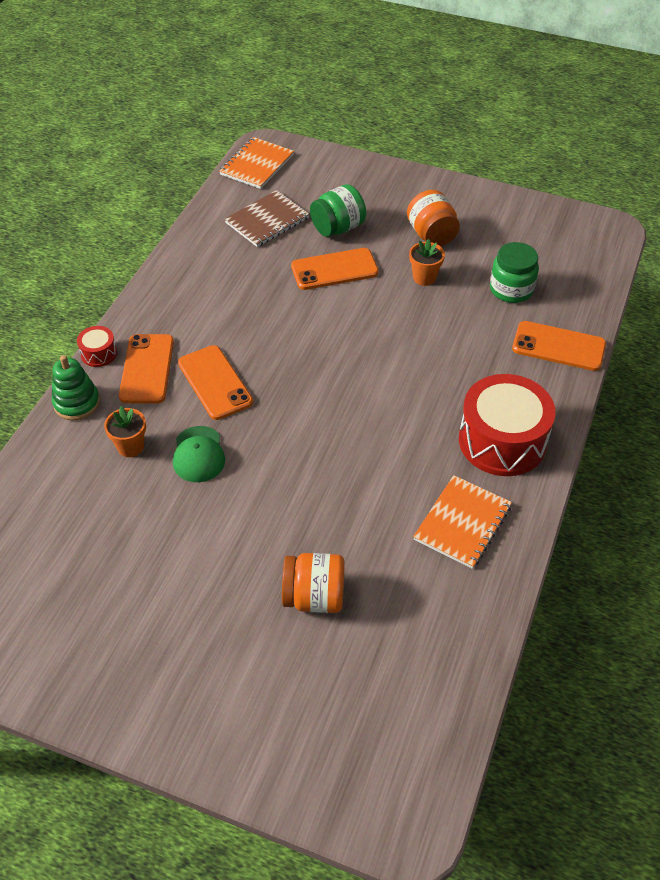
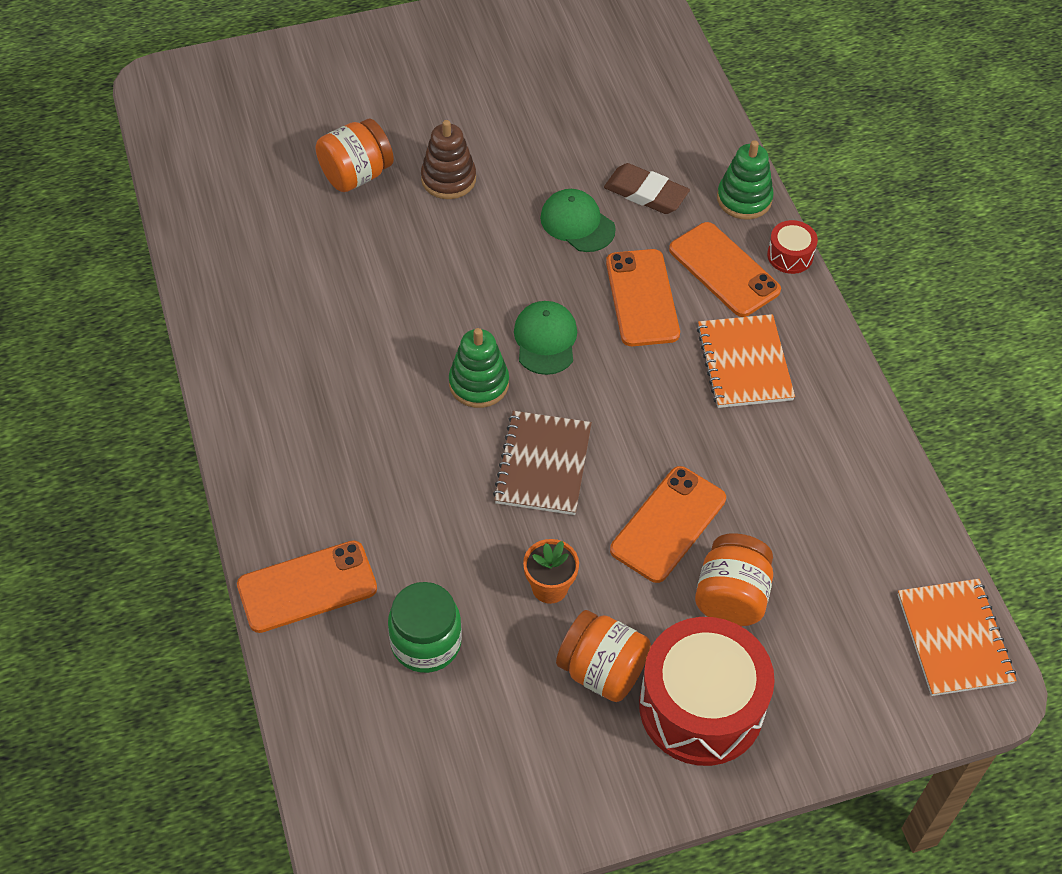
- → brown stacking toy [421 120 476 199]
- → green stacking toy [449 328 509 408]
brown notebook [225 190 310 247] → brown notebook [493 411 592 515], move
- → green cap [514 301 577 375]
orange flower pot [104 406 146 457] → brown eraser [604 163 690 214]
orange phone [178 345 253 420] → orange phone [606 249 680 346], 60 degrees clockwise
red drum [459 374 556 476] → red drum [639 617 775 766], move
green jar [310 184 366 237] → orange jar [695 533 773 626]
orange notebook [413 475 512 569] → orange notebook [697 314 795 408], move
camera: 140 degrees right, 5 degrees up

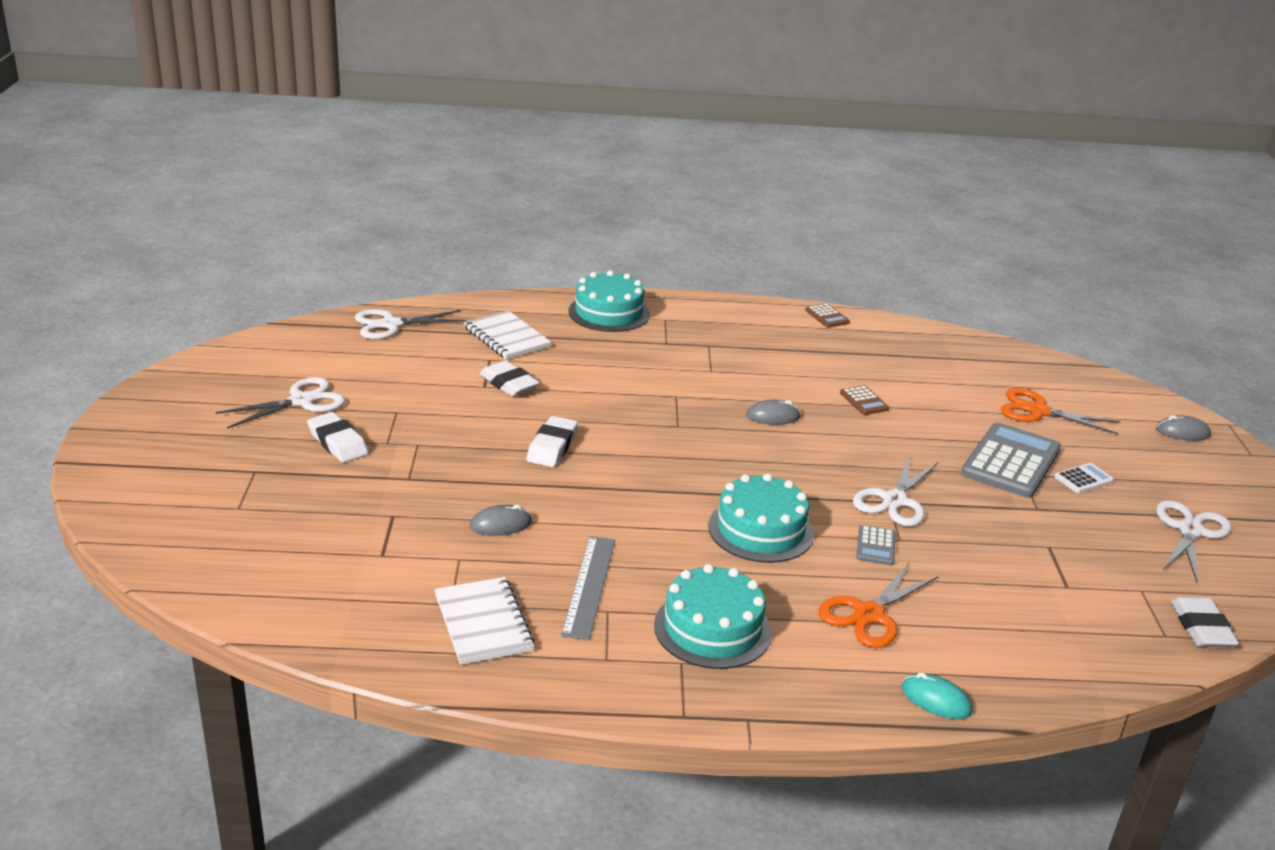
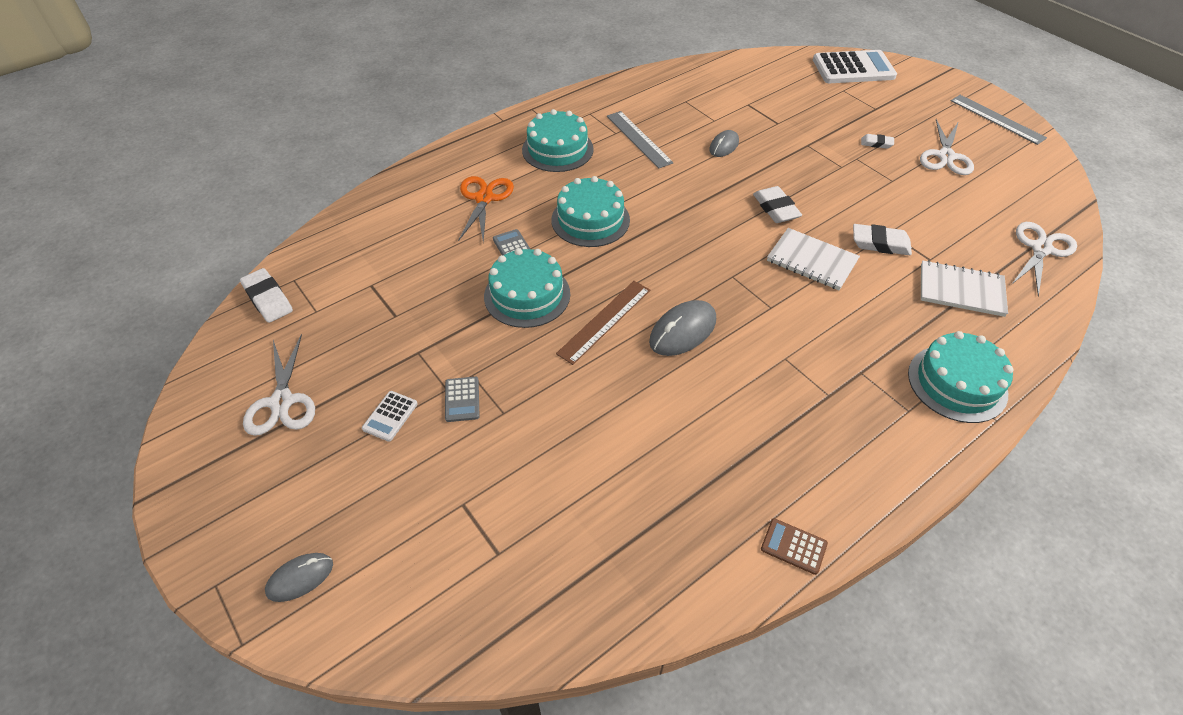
grey calculator [961 423 1061 498] → grey calculator [445 377 480 422], x0.46
white scissors [853 454 938 527] → turquoise cake [484 248 570 328]
- → brown ruler [556 281 650 365]
grey mouse [746 399 801 425] → grey mouse [649 300 716 356], x1.57
white notebook [435 577 535 665] → white notebook [767 228 860 290], move
- → white calculator [813 50 897 83]
white eraser [307 412 369 463] → white eraser [861 134 894 149], x0.59
- → grey ruler [951 95 1047 145]
brown calculator [840 385 889 415] → -
turquoise mouse [901 673 972 719] → -
orange scissors [1001 388 1120 434] → -
camera: 145 degrees right, 20 degrees up

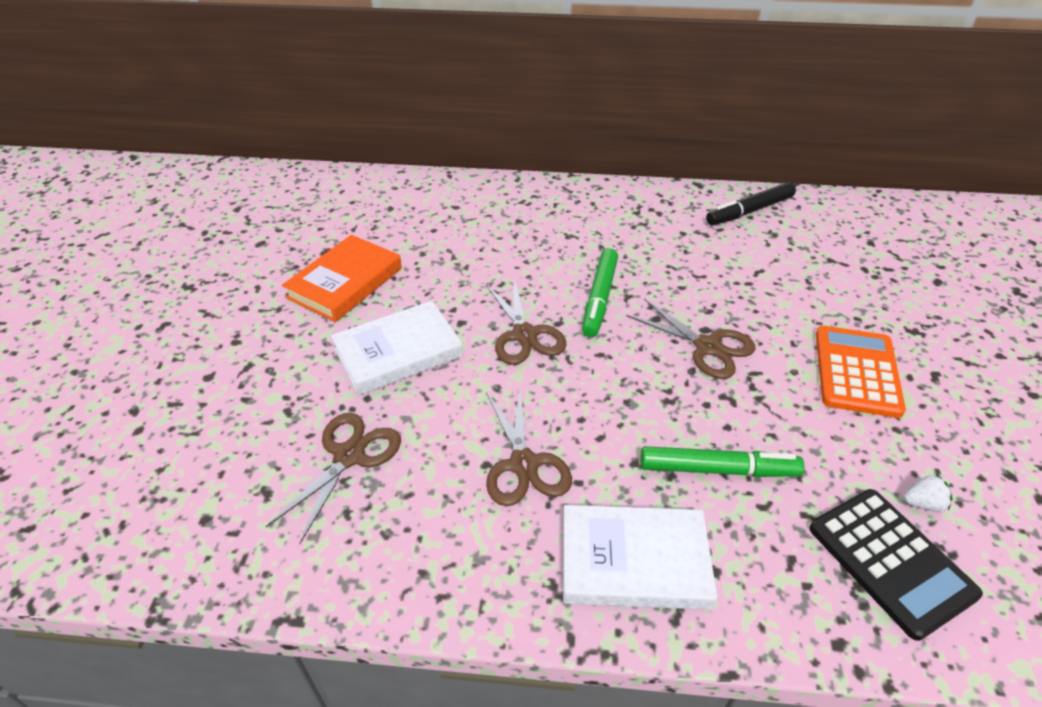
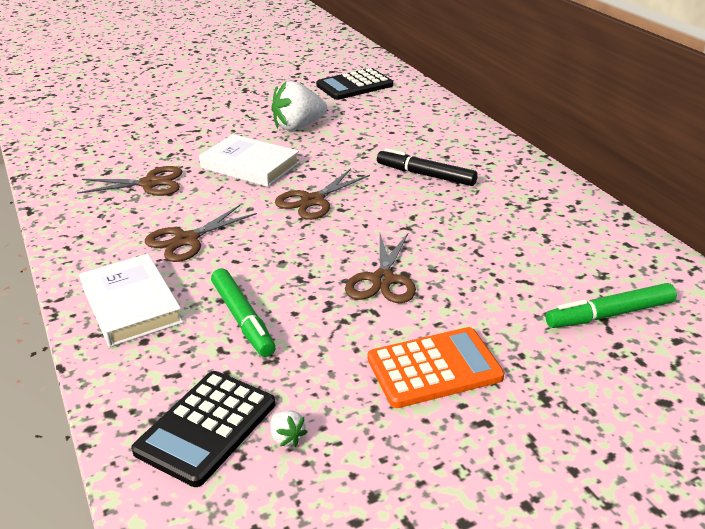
orange book [282 235 402 322] → white strawberry [272 81 327 131]
- → black calculator [316 68 393 100]
black marker [706 182 796 225] → black marker [377 148 478 186], move
green marker [582 248 618 338] → green marker [545 283 677 328], move
camera: 60 degrees right, 10 degrees down

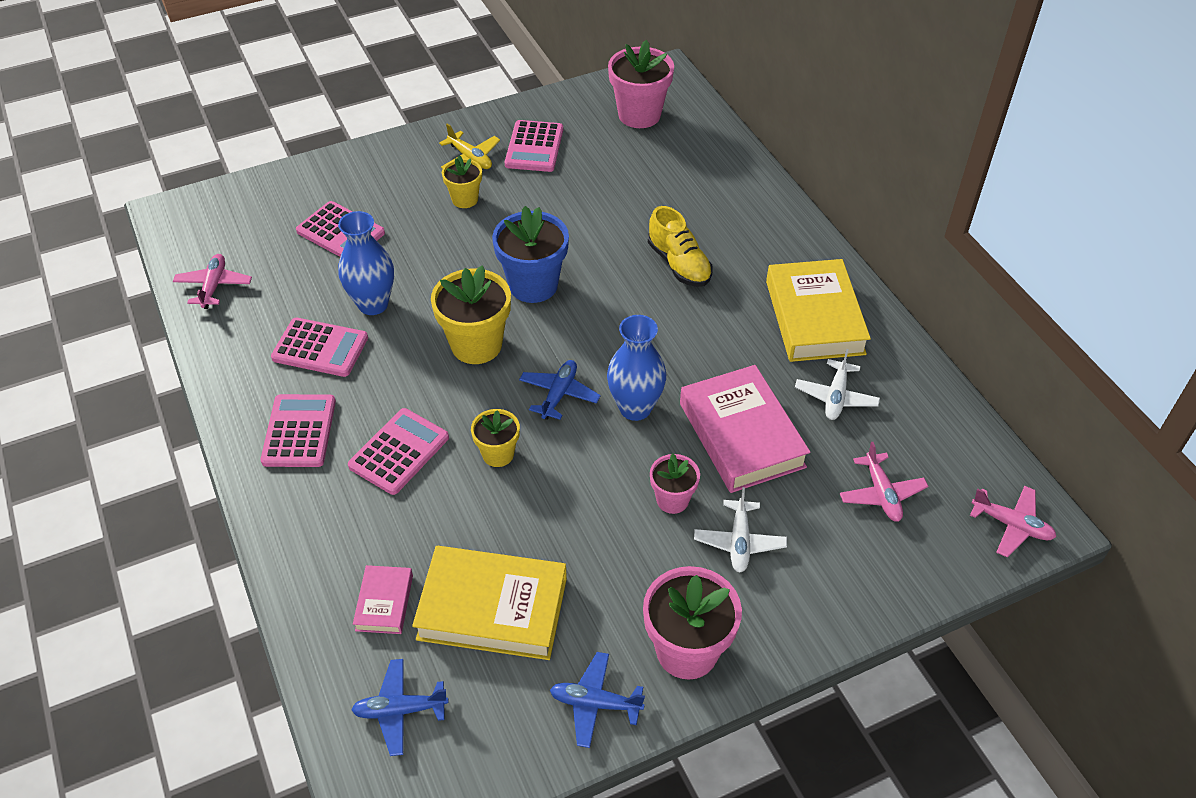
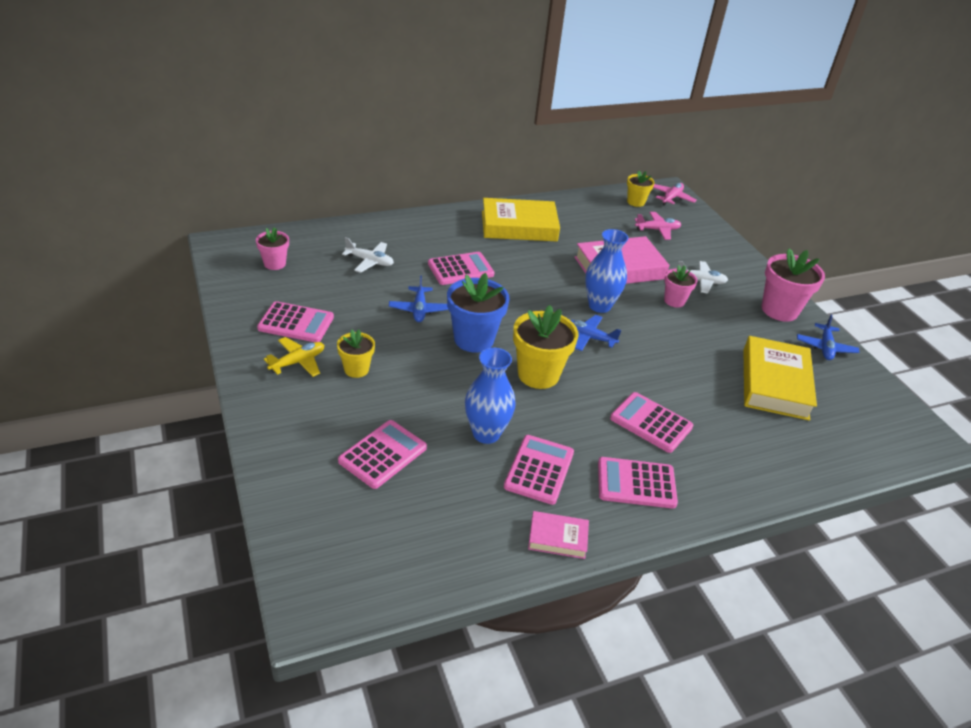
pink flower pot [608 40 674 128] → pink flower pot [256 227 289 270], x0.58
white plane [795 349 880 420] → white plane [342 237 394 273], move
blue plane [351 659 449 756] → blue plane [389 275 448 322], move
yellow shoe [648 206 713 287] → pink calculator [428 252 494 285]
pink book [353 565 413 634] → pink book [528 511 589 559], move
yellow flower pot [471 409 520 467] → yellow flower pot [627 171 655 207], move
pink plane [173 254 252 309] → -
camera: 90 degrees left, 10 degrees down

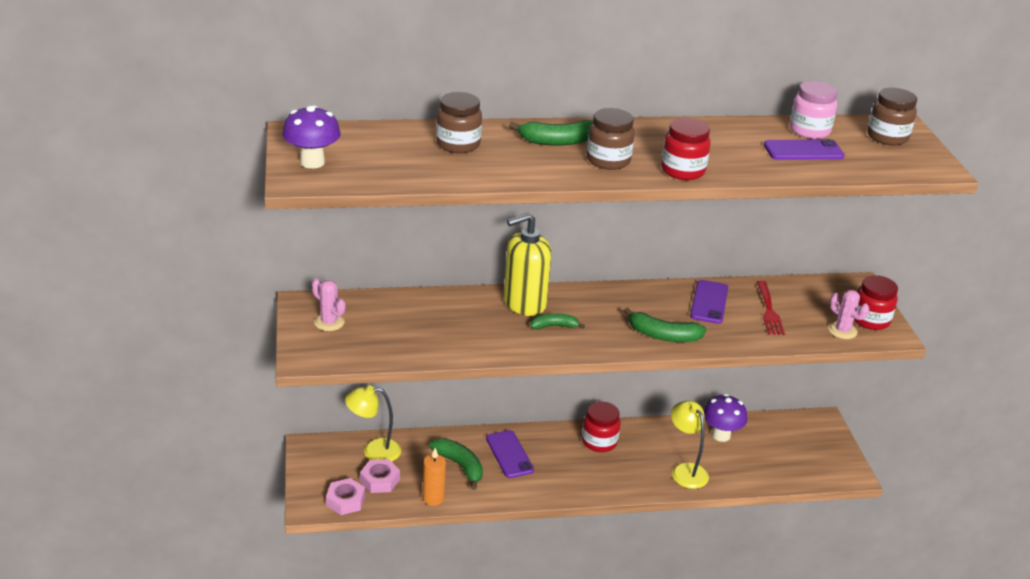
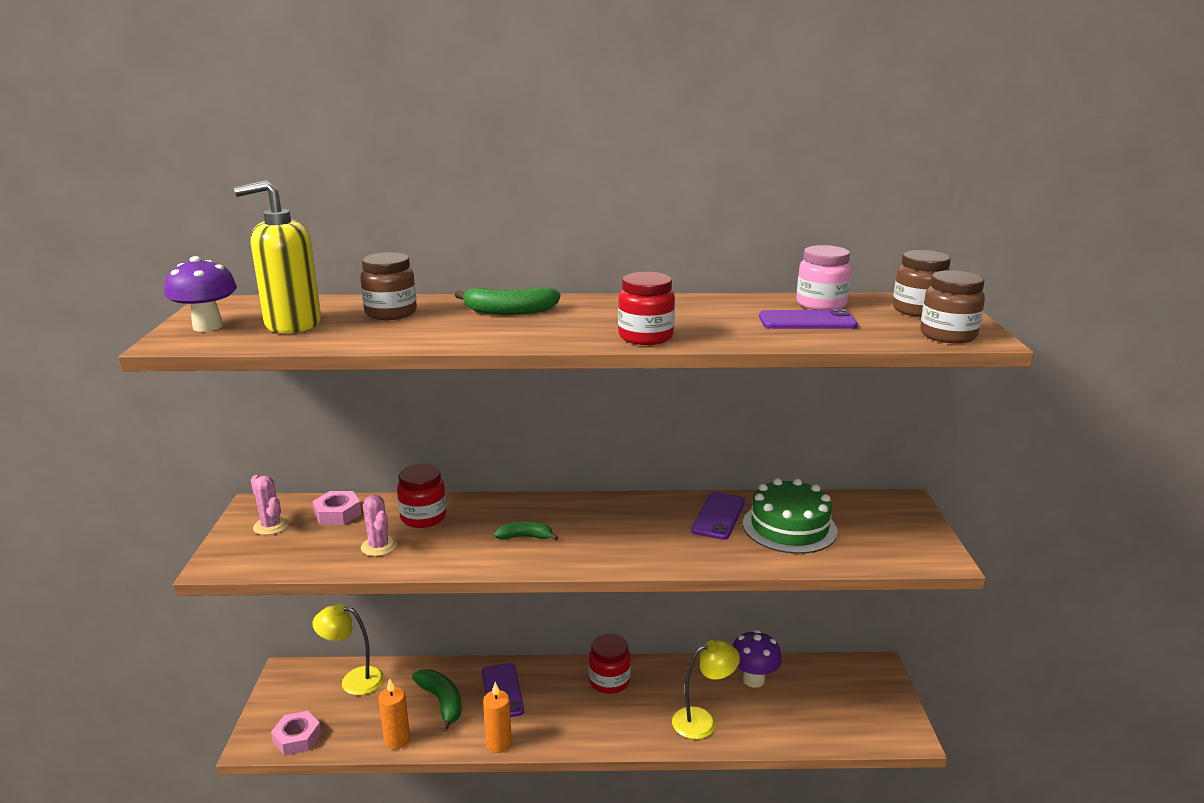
yellow soap dispenser [504 213 551 316] → yellow soap dispenser [234 180 321 333], move
pink nut [360 459 400 493] → pink nut [312 491 361 525], move
pink cactus [828 290 869 339] → pink cactus [361 495 397 556], move
red jar [854 275 898 330] → red jar [397 464 446 528], move
- → orange candle [483 682 512 753]
yellow lamp [671 401 709 489] → yellow lamp [672 640 740 739], 90 degrees clockwise
red fork [757 281 785 335] → green cake [743 478 838 554]
brown jar [587 108 635 170] → brown jar [920 270 985 344], move
green banana [624 307 706 342] → -
camera: 10 degrees right, 10 degrees down

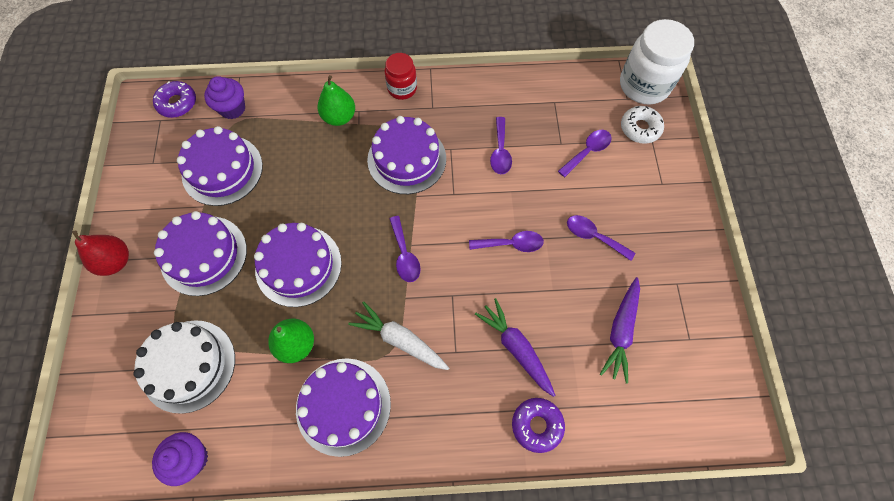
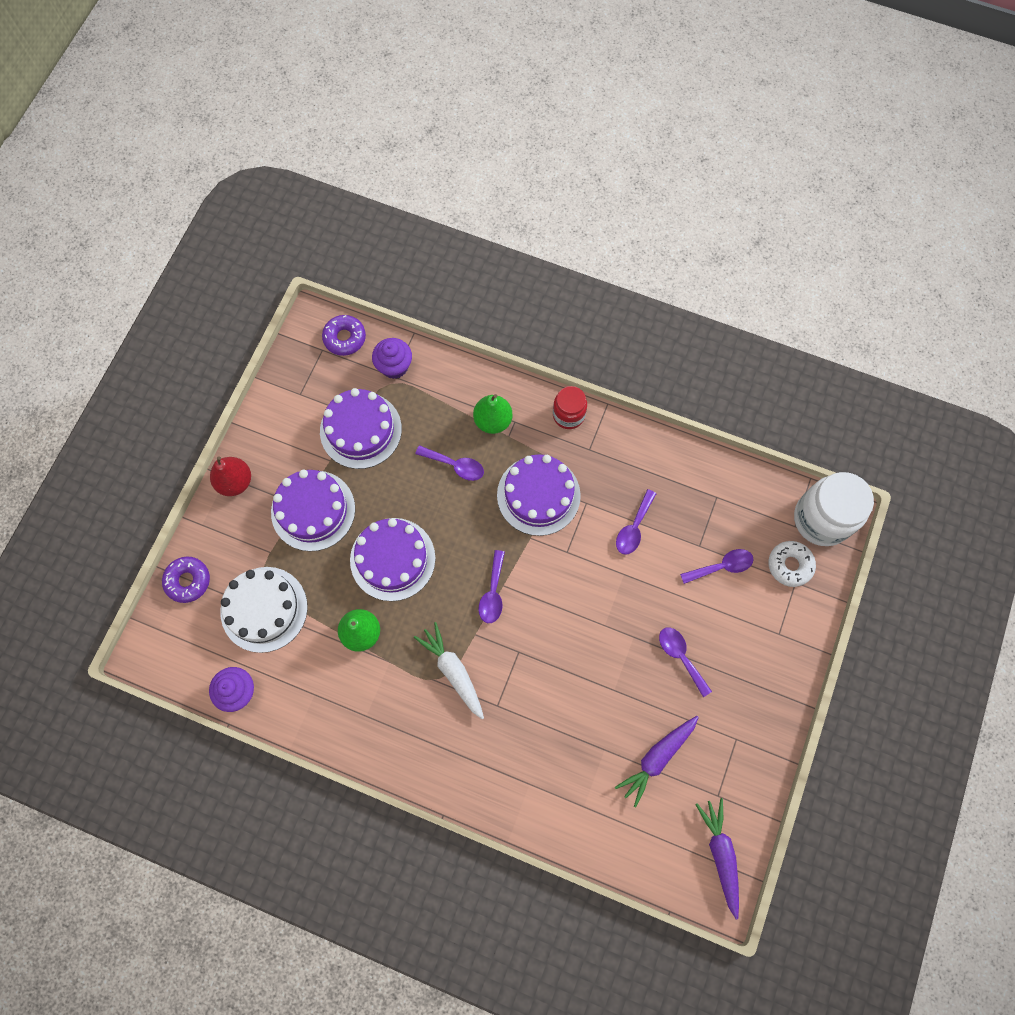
purple donut [512 398 565 453] → purple donut [162 557 210 603], move
purple spoon [469 231 544 252] → purple spoon [415 445 484 481], move
purple carrot [475 298 555 397] → purple carrot [695 798 739 919], move
purple cake [296 358 391 457] → -
camera: 25 degrees right, 5 degrees up

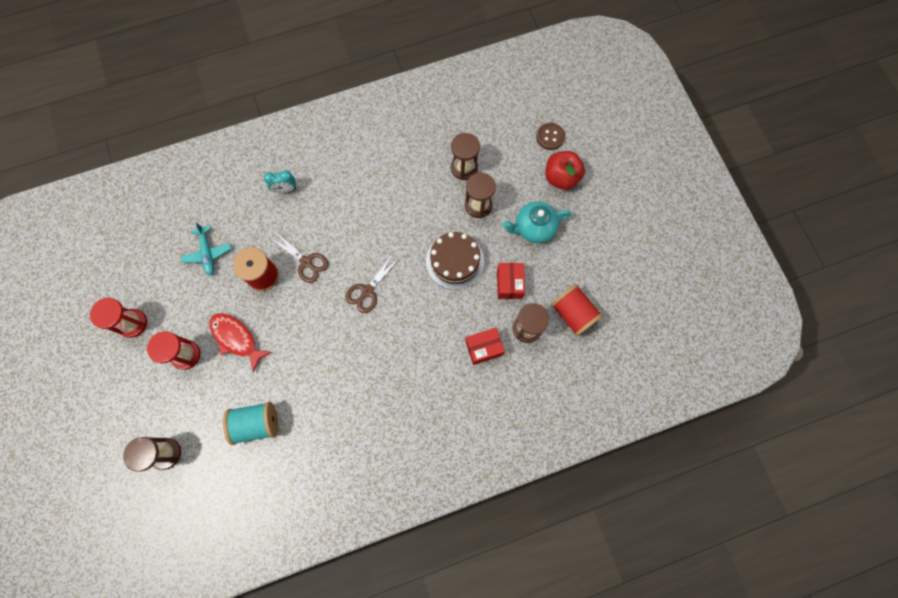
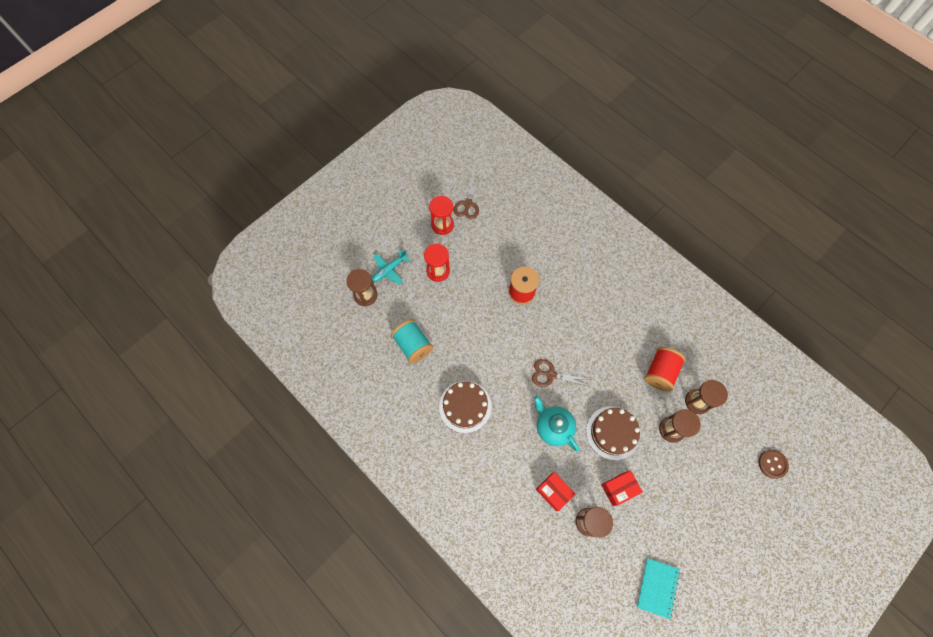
turquoise plane [181 222 232 276] → turquoise plane [372 250 410 285], move
- → brown cake [439 381 492 433]
brown scissors [270 232 329 283] → brown scissors [454 173 480 219], move
turquoise teapot [502 201 571 243] → turquoise teapot [534 396 579 452], move
- → turquoise notebook [637 558 680 619]
red spool [551 284 603 336] → red spool [645 347 686 391], move
red fish [209 313 272 372] → -
turquoise clock [264 170 296 193] → -
red apple [545 151 585 190] → -
camera: 65 degrees right, 5 degrees down

